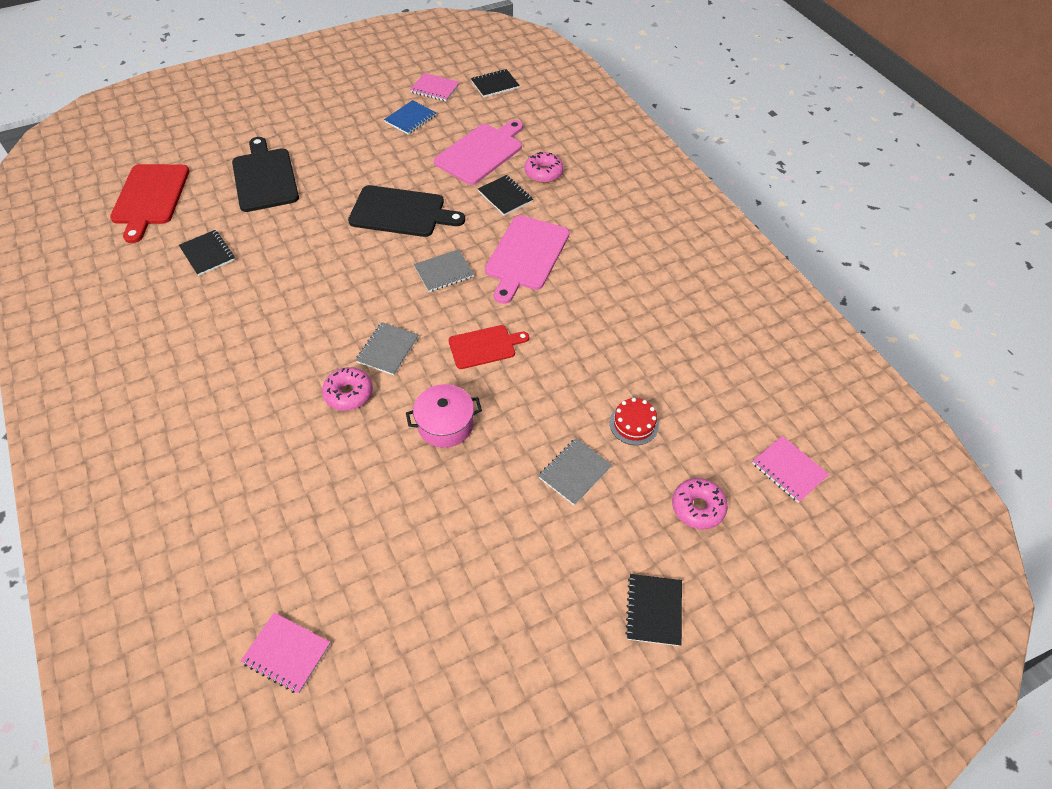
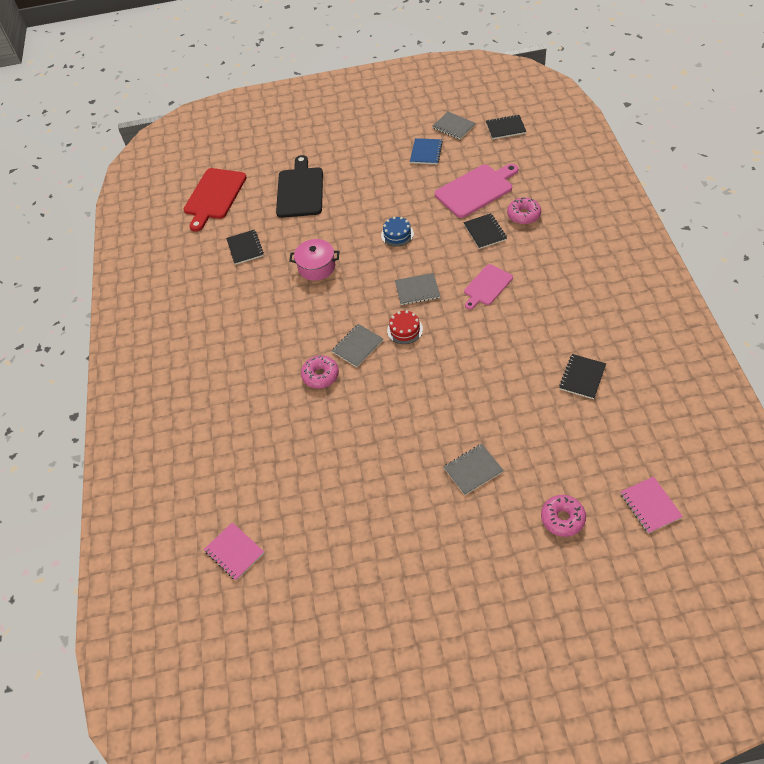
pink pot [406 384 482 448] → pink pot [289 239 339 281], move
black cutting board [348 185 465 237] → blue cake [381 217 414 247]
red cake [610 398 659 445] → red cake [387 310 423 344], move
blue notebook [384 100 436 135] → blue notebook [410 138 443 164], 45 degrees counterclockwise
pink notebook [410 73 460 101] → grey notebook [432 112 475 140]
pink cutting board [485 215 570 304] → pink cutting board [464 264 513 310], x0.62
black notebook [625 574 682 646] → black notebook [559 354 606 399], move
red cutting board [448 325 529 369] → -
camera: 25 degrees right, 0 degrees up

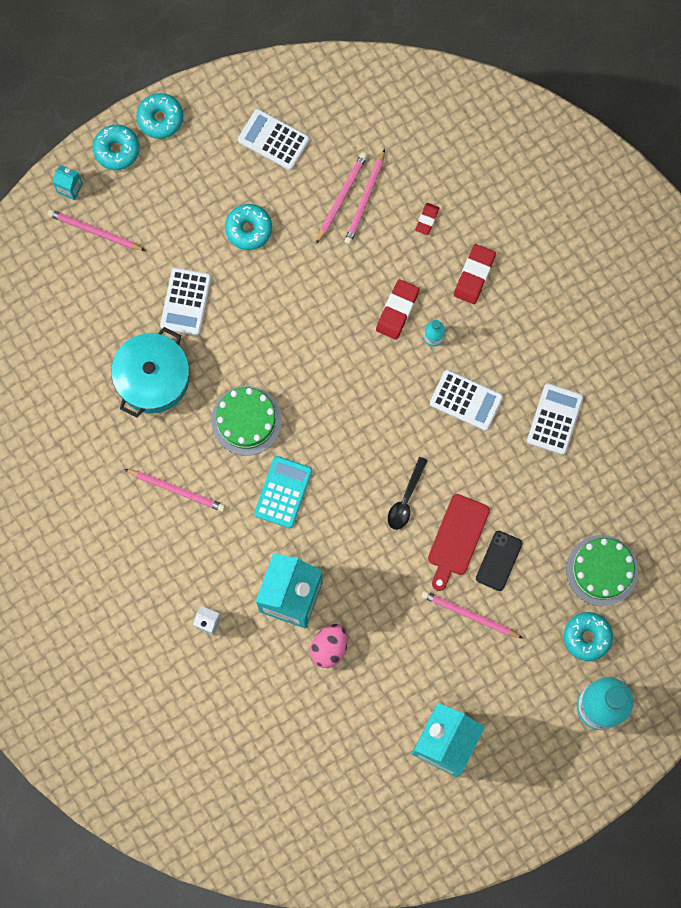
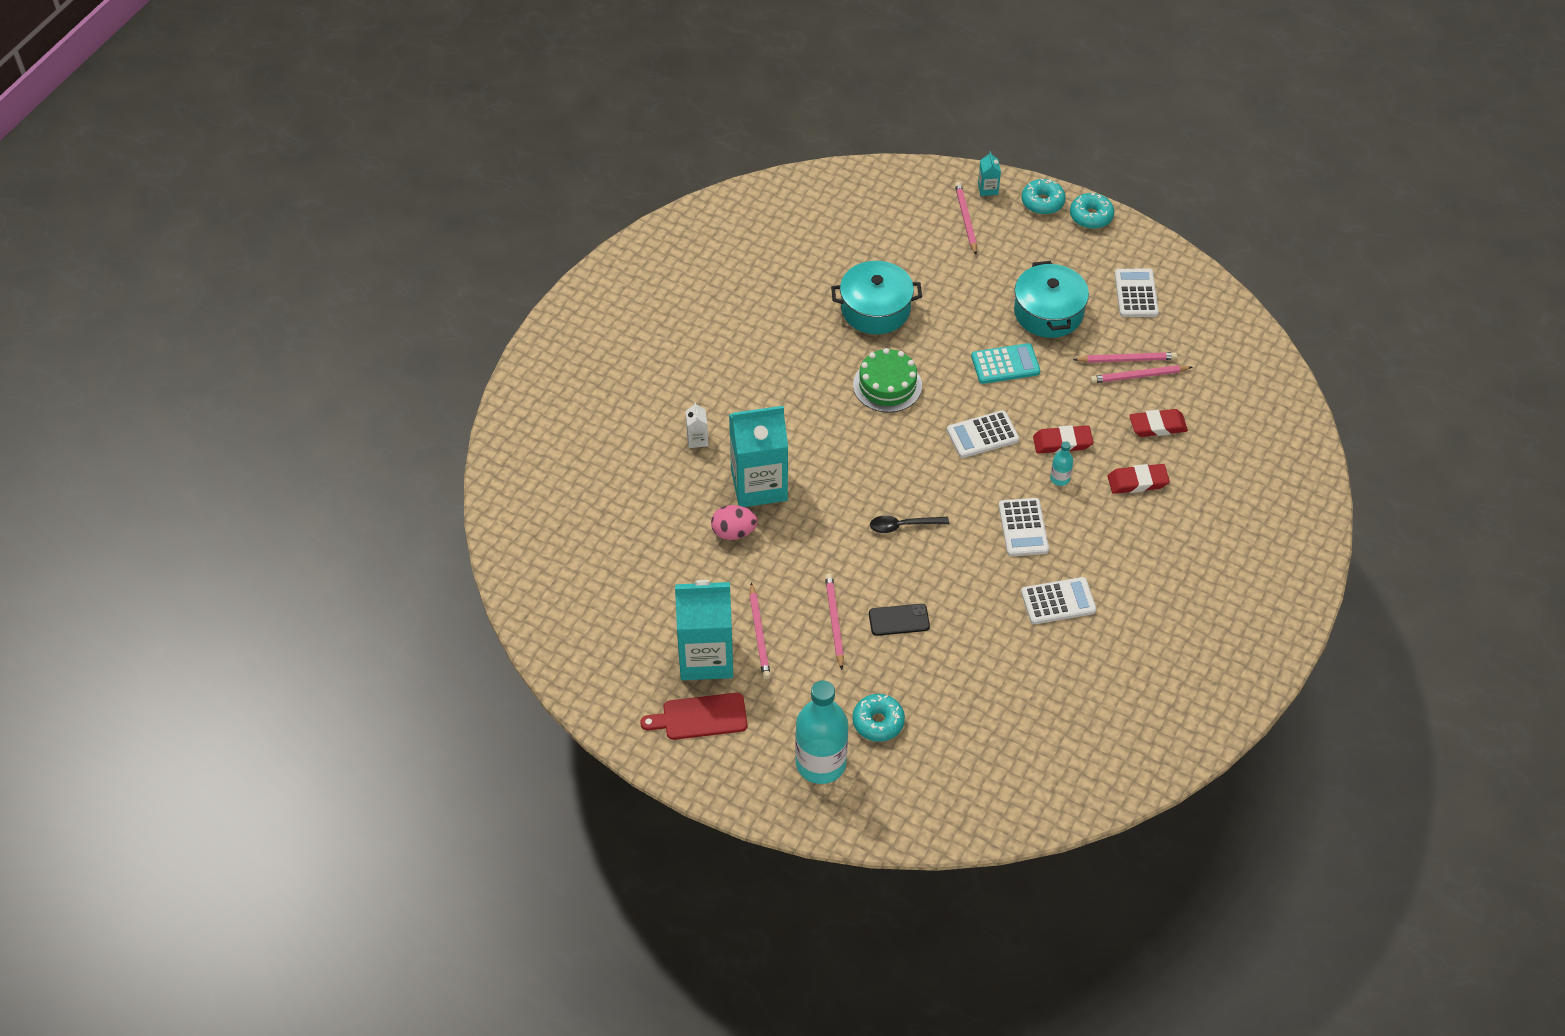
red cutting board [428 494 490 591] → red cutting board [640 693 747 740], move
pink pencil [124 469 225 512] → pink pencil [749 583 771 679], move
white calculator [160 268 211 336] → white calculator [947 410 1019 458], move
turquoise calculator [254 456 312 528] → turquoise calculator [971 343 1040 384], move
turquoise donut [225 204 272 250] → turquoise pot [1014 261 1089 338]
red eraser [415 203 439 235] → red eraser [1129 409 1188 437], x1.68
green cake [566 535 638 606] → -
camera: 60 degrees right, 25 degrees down

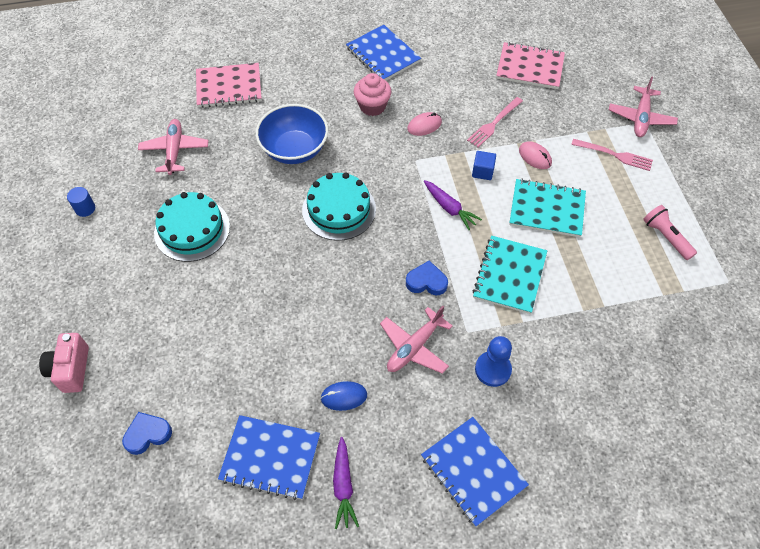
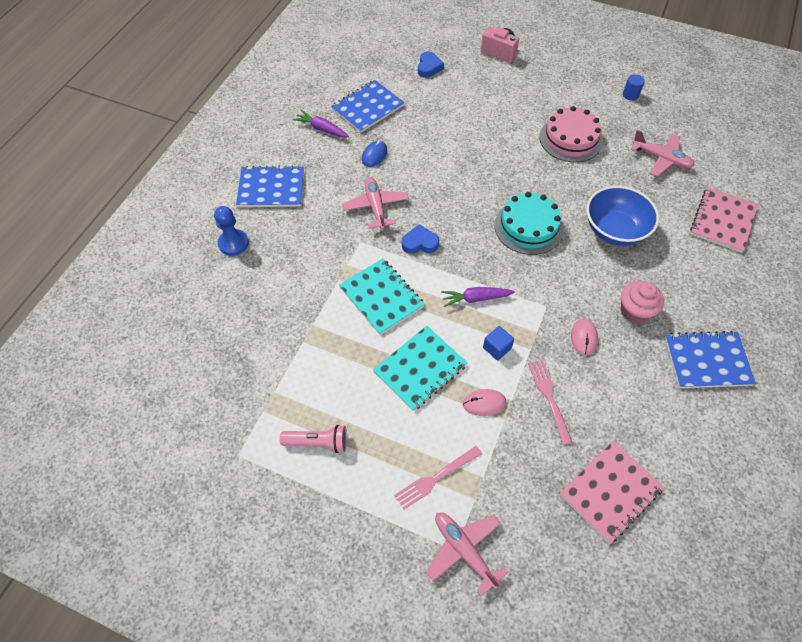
blue pawn [475 336 512 387] → blue pawn [214 206 249 256], move
blue heart [406 260 448 295] → blue heart [402 224 439 254], 135 degrees counterclockwise
turquoise cake [154 192 230 262] → pink cake [539 106 603 162]
camera: 125 degrees right, 0 degrees up

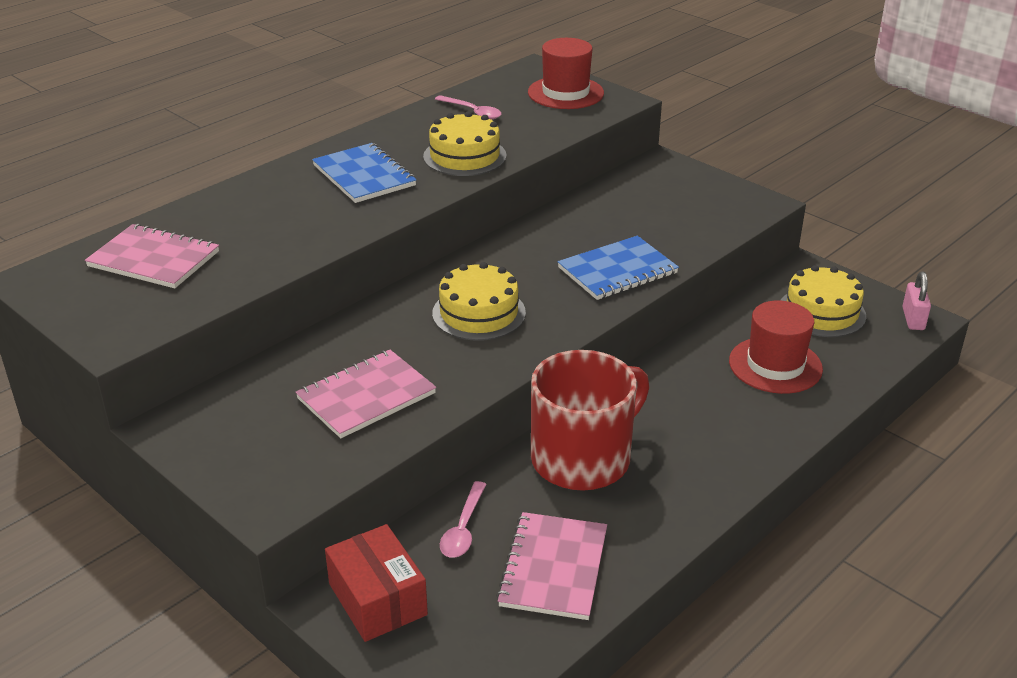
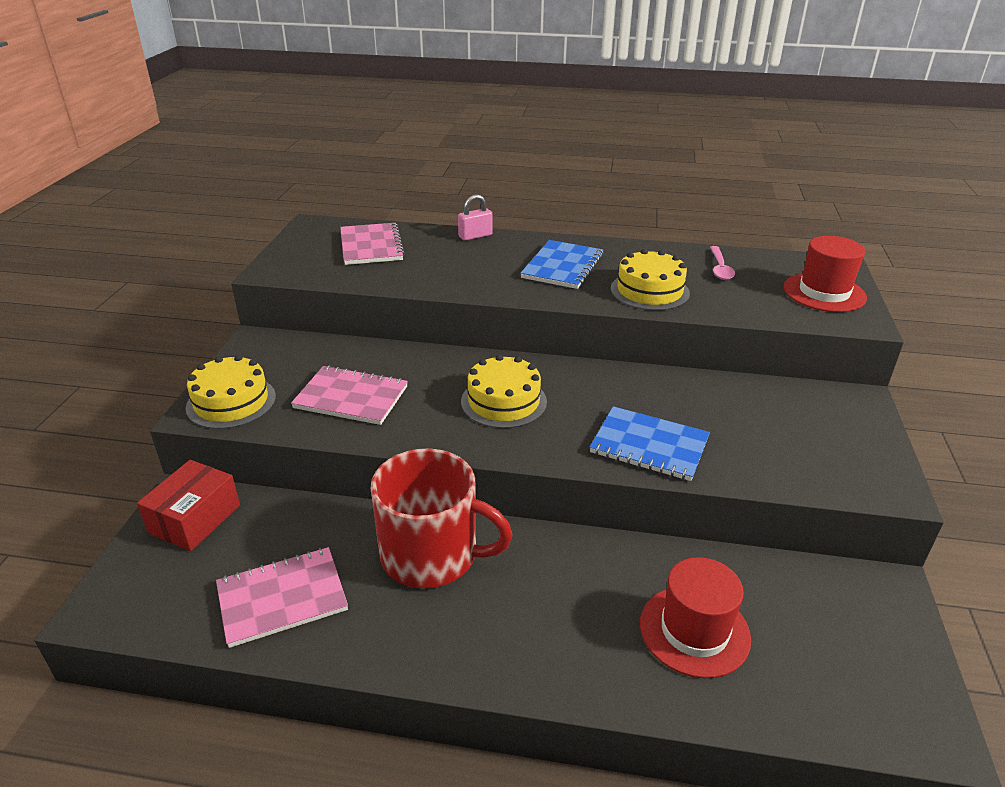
yellow cake [780 265 866 337] → yellow cake [186 355 276 429], move
pink padlock [903 271 931 330] → pink padlock [458 194 493 241], move
pink spoon [440 481 487 558] → -
camera: 55 degrees right, 0 degrees up

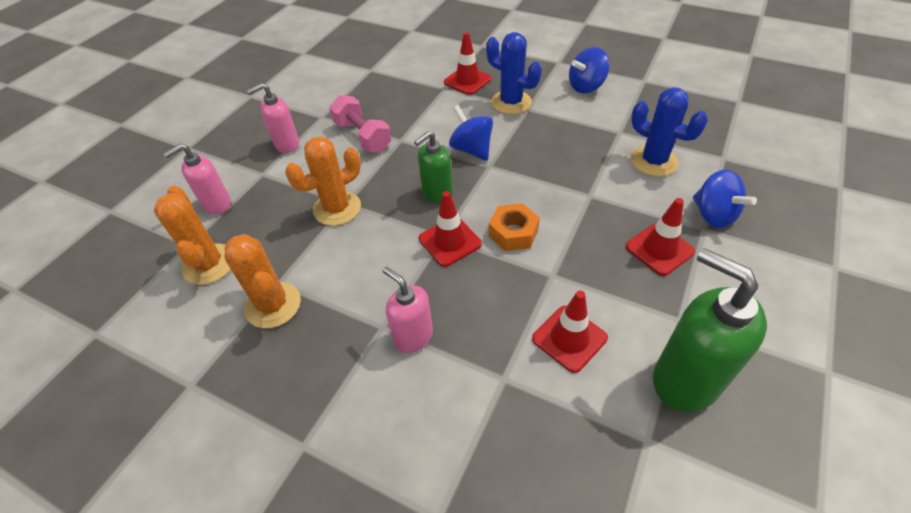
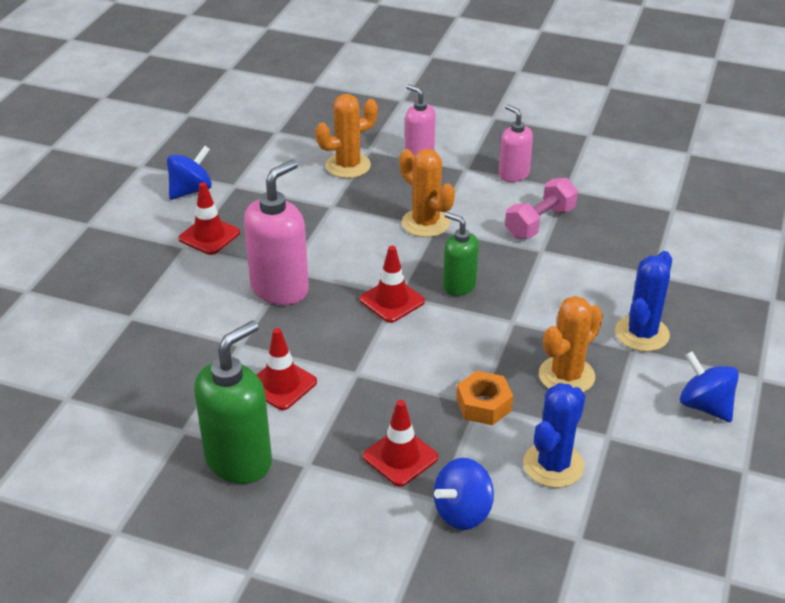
blue spinning top [449 105 493 161] → blue spinning top [167 146 212 200], move
red traffic cone [444 32 492 95] → red traffic cone [178 182 240 255], move
pink soap dispenser [383 267 433 353] → pink soap dispenser [244 159 309 305], x1.67
orange nut [489 203 540 251] → orange nut [456 371 513 425], move
orange cactus [225 234 301 328] → orange cactus [539 296 603 393], move
camera: 80 degrees right, 10 degrees down

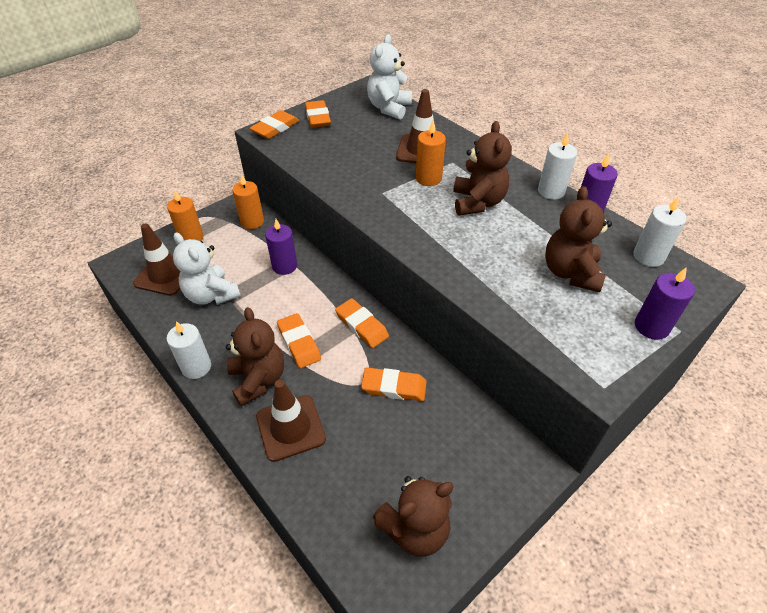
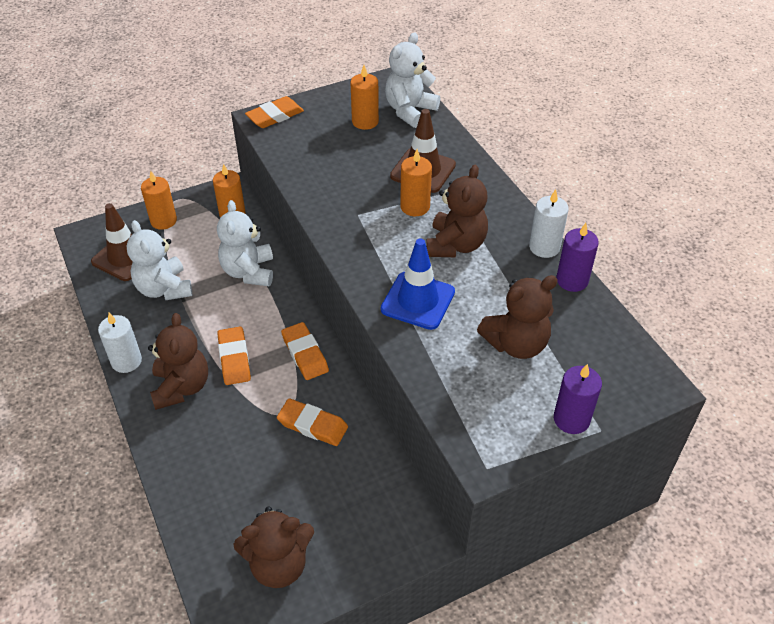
purple candle [265 219 297 275] → white teddy bear [217 200 273 286]
- → orange candle [350 65 379 130]
- → blue traffic cone [381 238 455 330]
brown teddy bear [545 186 612 292] → brown teddy bear [477 275 558 359], 135 degrees counterclockwise
brown traffic cone [256 380 326 462] → -
orange eraser [305 100 331 128] → -
white candle [633 196 687 267] → -
camera: 15 degrees right, 0 degrees up

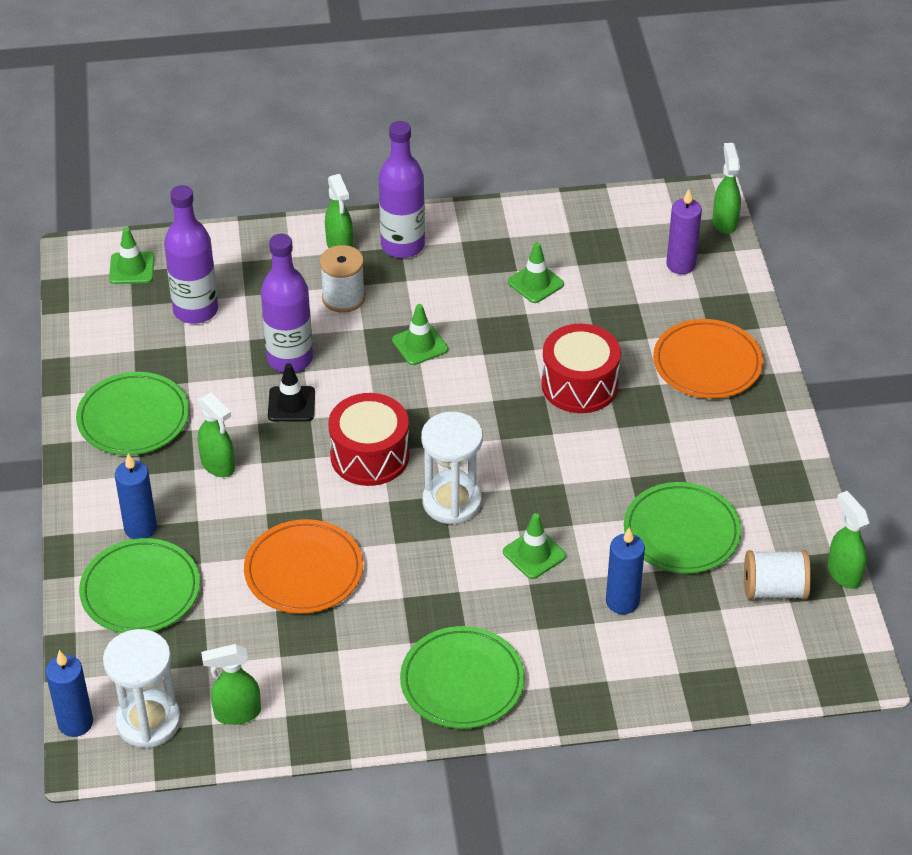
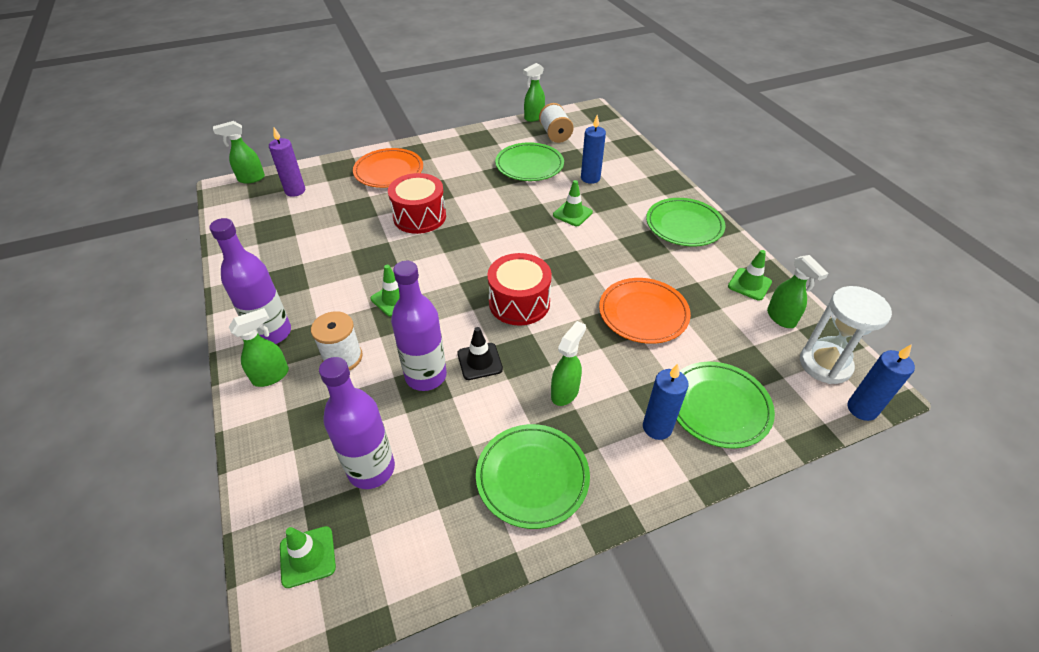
green traffic cone [508 242 564 303] → green traffic cone [728 250 772 301], move
white hourglass [421 412 483 525] → -
camera: 105 degrees left, 0 degrees up

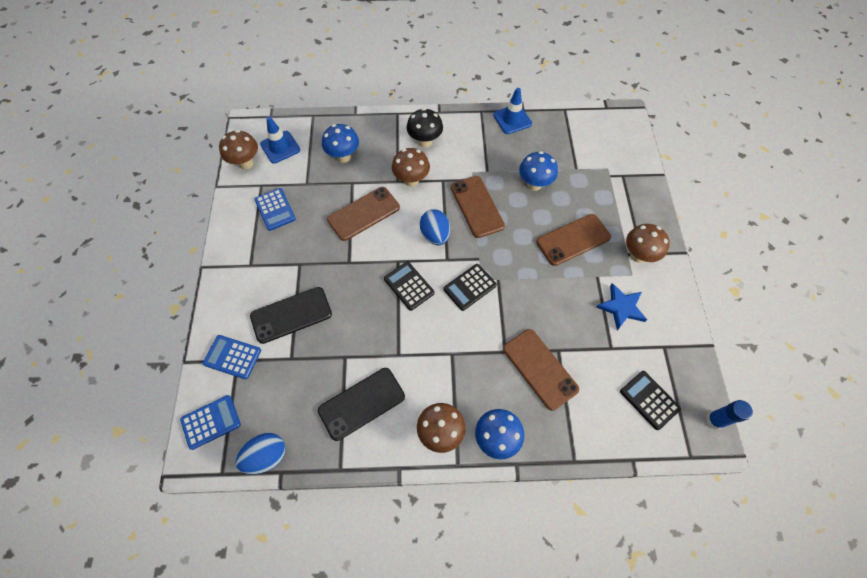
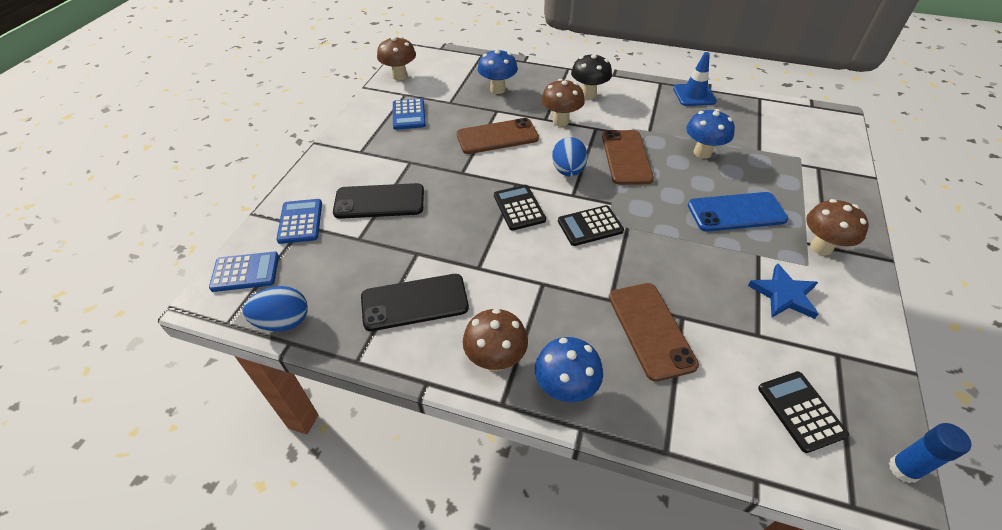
blue calculator [203 335 261 379] → blue calculator [276 199 322 244], 45 degrees clockwise
brown phone [536 214 611 266] → blue phone [688 192 788 232]
blue traffic cone [260 116 300 164] → -
camera: 20 degrees right, 15 degrees down

